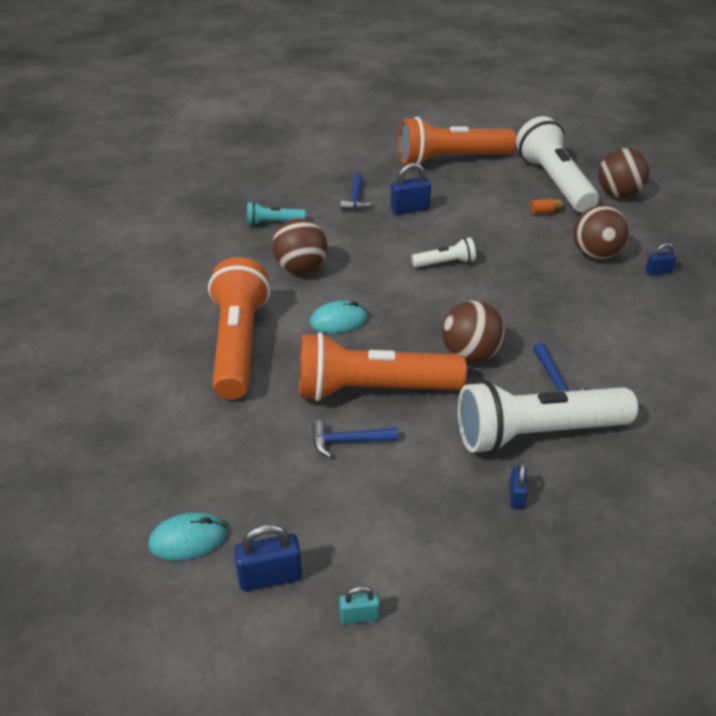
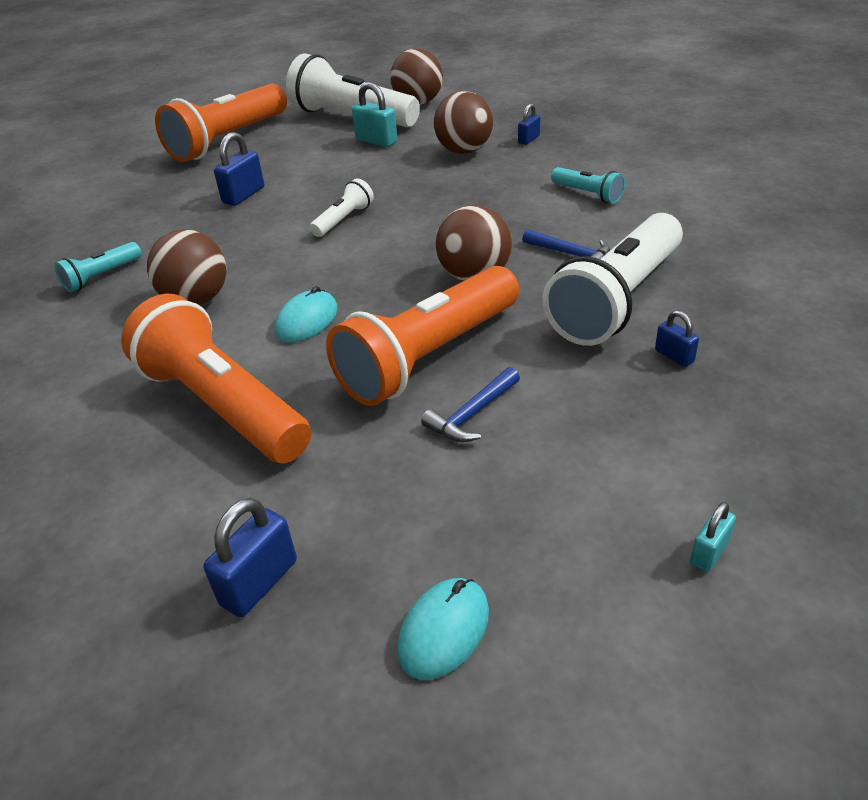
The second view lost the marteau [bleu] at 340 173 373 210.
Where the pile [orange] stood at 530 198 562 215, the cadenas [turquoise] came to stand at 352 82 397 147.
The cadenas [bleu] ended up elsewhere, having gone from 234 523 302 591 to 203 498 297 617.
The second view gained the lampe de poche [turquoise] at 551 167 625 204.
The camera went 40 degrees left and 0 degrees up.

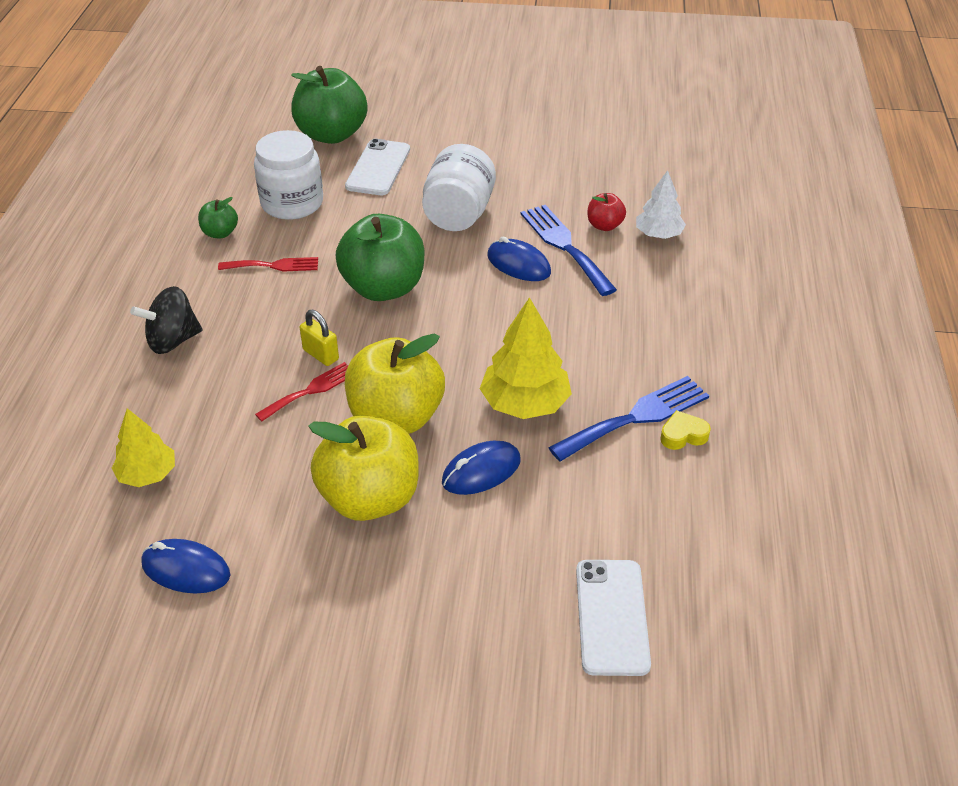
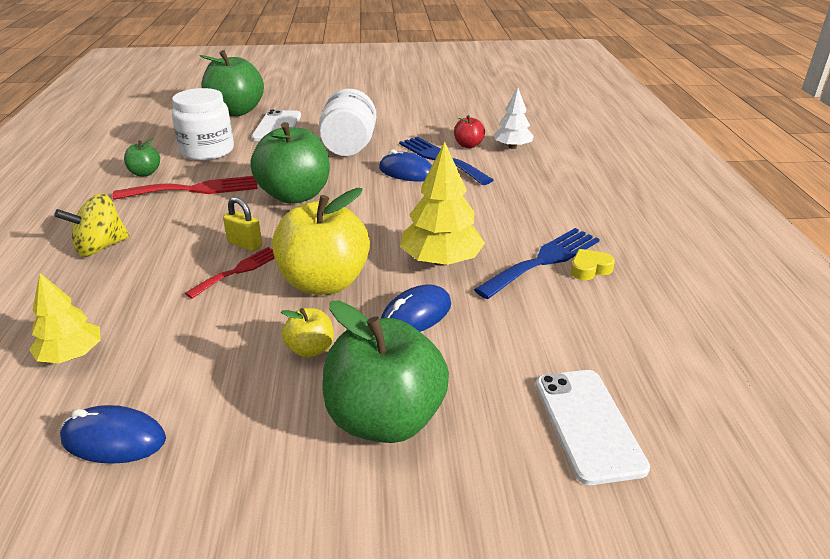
The size of the fourchette [rouge] at 218 257 318 272 changed by a factor of 1.59.
What was the toupie [noir] at 130 286 202 354 turned into the toupie [jaune] at 54 193 130 257.
The size of the pomme [jaune] at 308 415 419 521 changed by a factor of 0.47.
The second view gained the pomme [vert] at 323 300 449 443.
The camera went 10 degrees left and 10 degrees down.

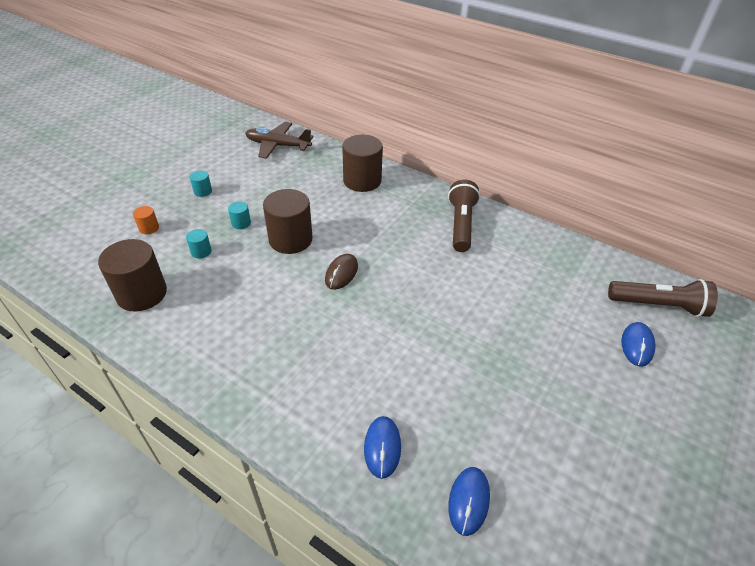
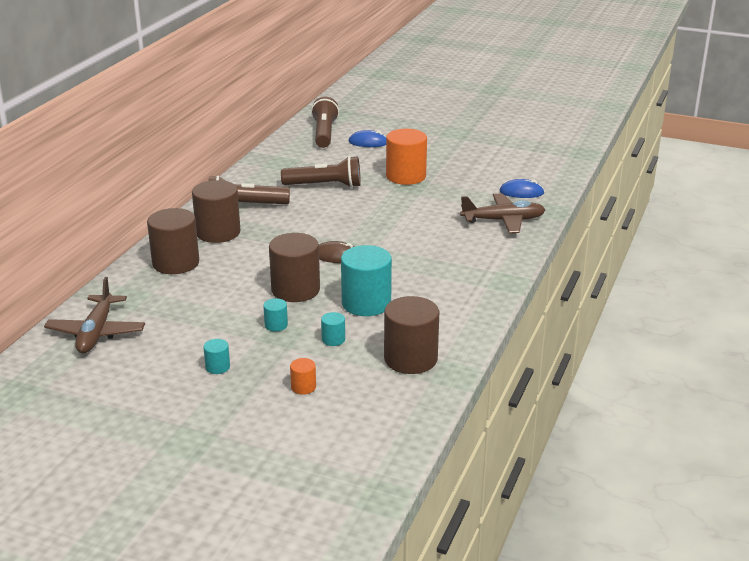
Where the souris [bleu] stood at 364 416 401 479, the avion [marron] came to stand at 460 193 545 233.
The second view gained the cylindre [orange] at 386 129 427 185.
The second view gained the lampe de poche [marron] at 281 156 361 188.
The second view gained the cylindre [marron] at 192 180 240 243.
The second view gained the cylindre [turquoise] at 341 245 392 316.
The camera went 100 degrees left and 15 degrees down.

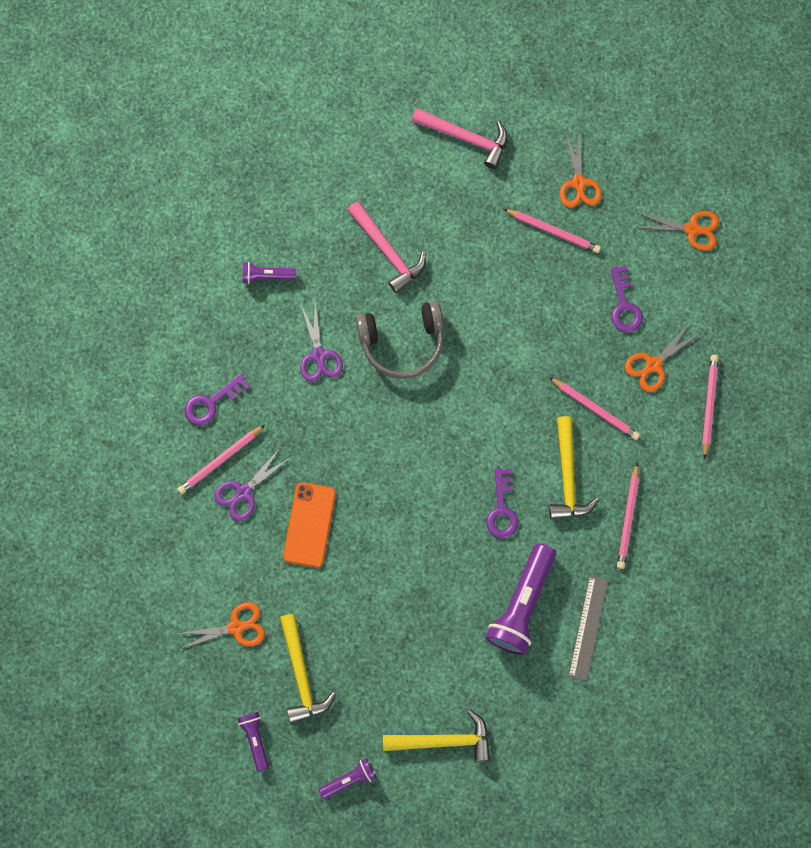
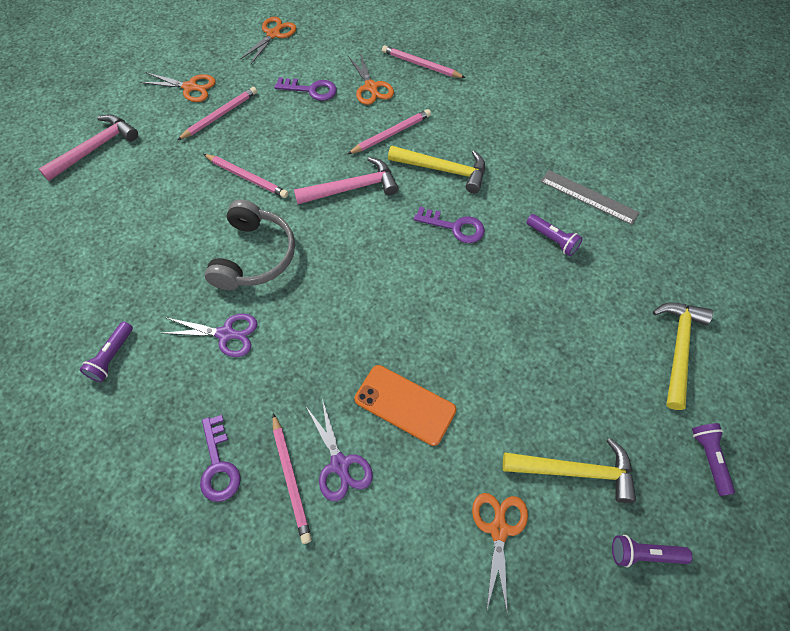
The marteau [rose] ended up elsewhere, having gone from 347 201 426 293 to 294 157 398 204.
The crayon [rose] ended up elsewhere, having gone from 617 462 639 569 to 203 154 288 198.
The size of the lampe de poche [violet] at 485 543 556 655 changed by a factor of 0.51.
The camera went 70 degrees left and 15 degrees down.

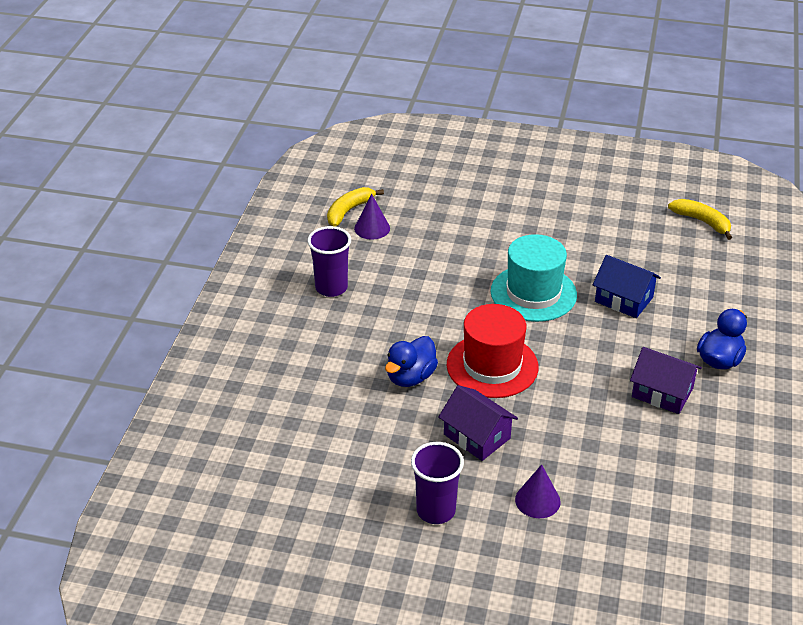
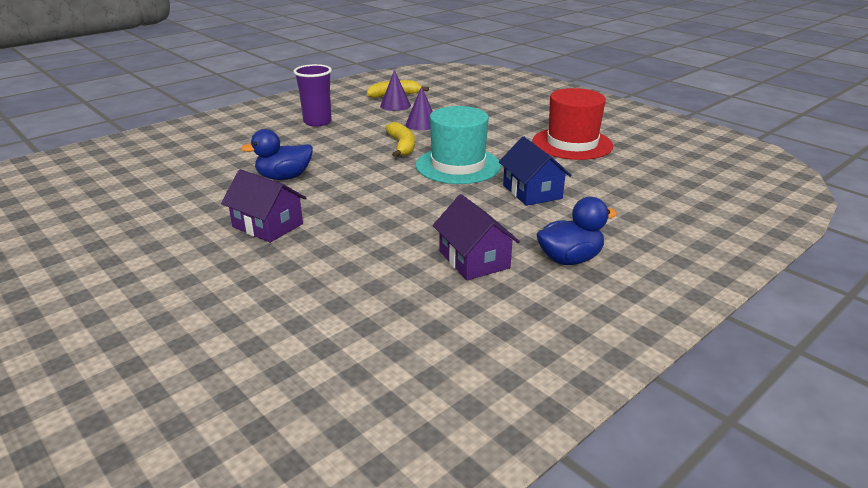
The banane [jaune] ended up elsewhere, having gone from 668 199 732 240 to 385 122 415 158.
The chapeau [rouge] ended up elsewhere, having gone from 447 304 539 398 to 532 88 613 160.
The maison [violet] at 438 385 518 461 ended up facing another way, 45 degrees counterclockwise from before.
The second view lost the gobelet [violet] at 411 442 464 524.
The cône [violet] ended up elsewhere, having gone from 515 464 561 518 to 406 86 433 130.
The camera went 35 degrees right and 10 degrees down.

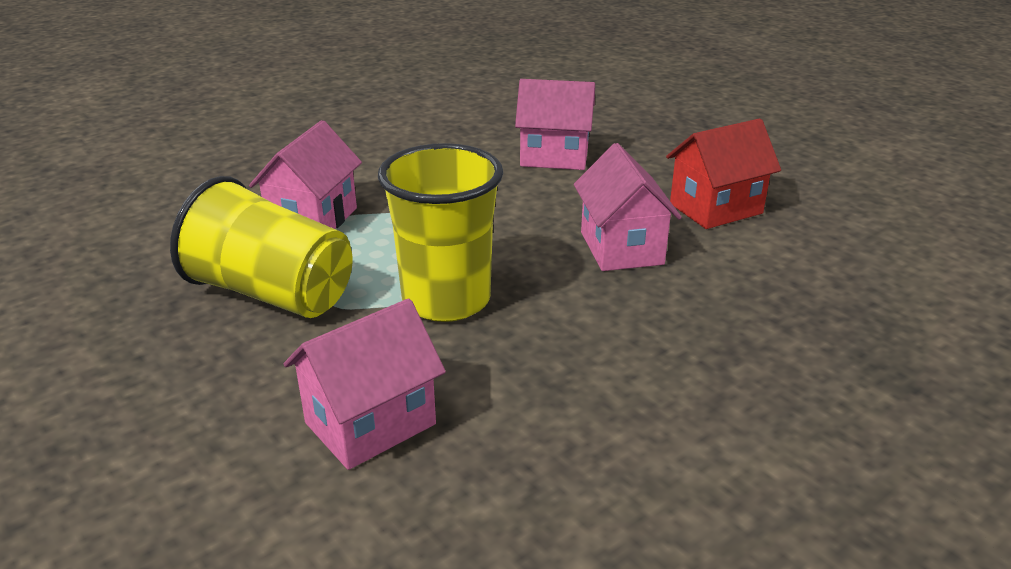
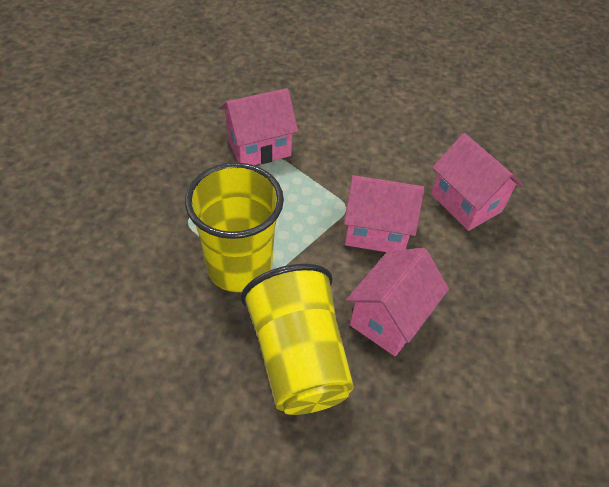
The second view lost the maison [rouge] at 666 118 781 229.
The gobelet [jaune] ended up elsewhere, having gone from 170 176 353 318 to 241 264 354 415.
The maison [rose] ended up elsewhere, having gone from 284 299 446 470 to 344 175 425 252.
The camera went 45 degrees right and 20 degrees up.

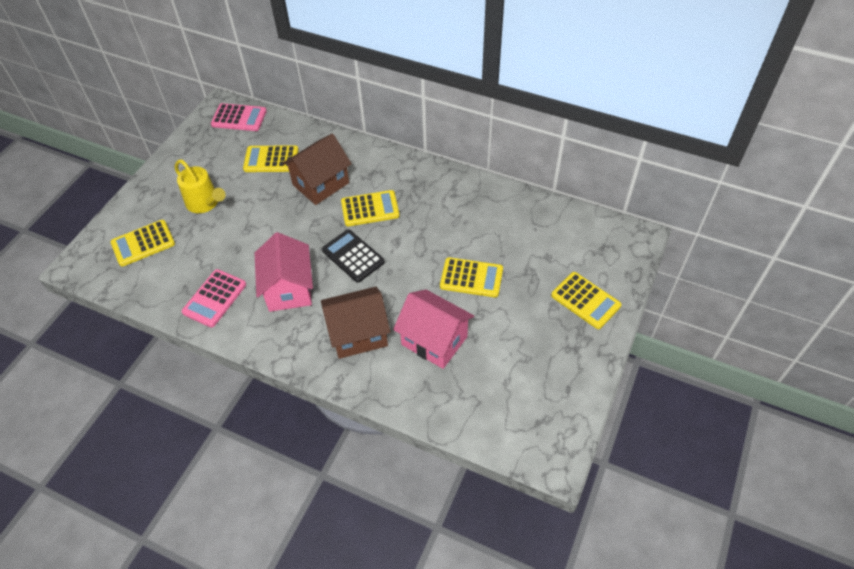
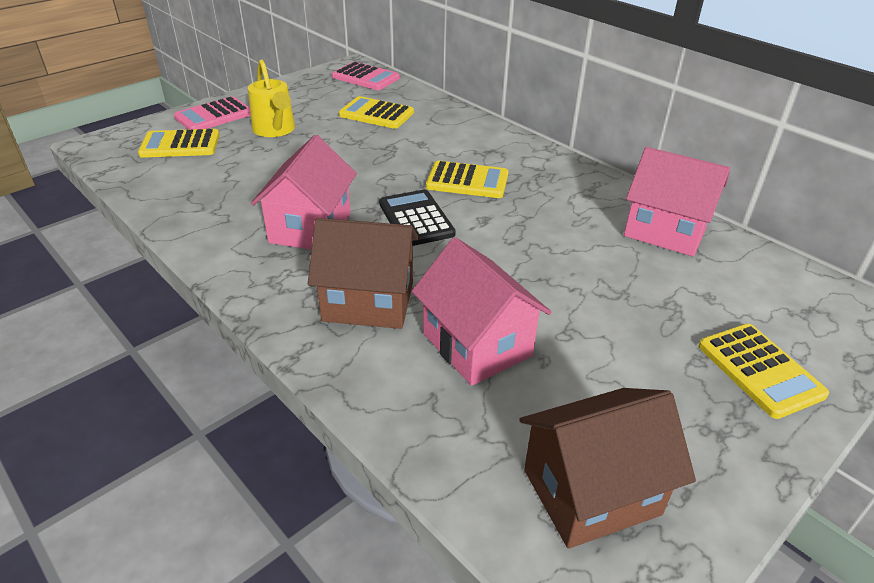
The maison [marron] ended up elsewhere, having gone from 282 134 352 205 to 519 388 696 549.
The second view lost the calculatrice [jaune] at 440 257 503 297.
The calculatrice [rose] ended up elsewhere, having gone from 182 269 246 328 to 174 96 251 130.
The second view gained the maison [rose] at 624 147 730 256.
The camera went 20 degrees right and 15 degrees down.

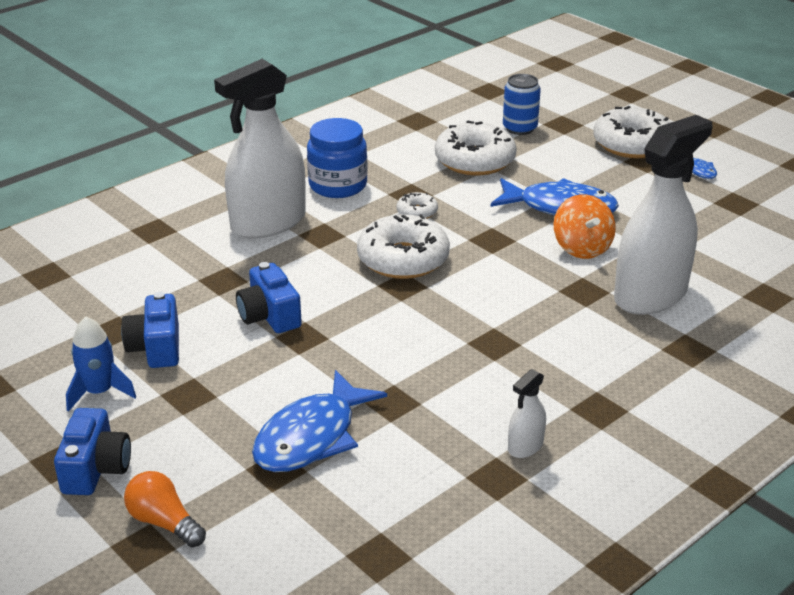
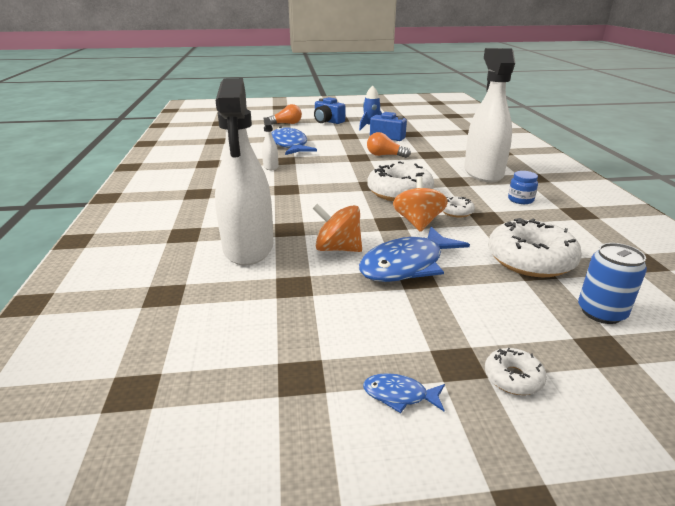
The size of the beignet [blanc] at 593 106 670 158 changed by a factor of 0.48.
The size of the bocal [bleu] at 307 118 368 198 changed by a factor of 0.53.
Where the appareil photo [bleu] stood at 236 262 302 333, the ampoule [orange] came to stand at 367 132 411 158.
The vaporisateur [blanc] ended up elsewhere, having gone from 508 369 546 458 to 262 117 279 170.
The second view gained the toupie [orange] at 393 177 448 232.
The camera went 125 degrees right and 5 degrees down.

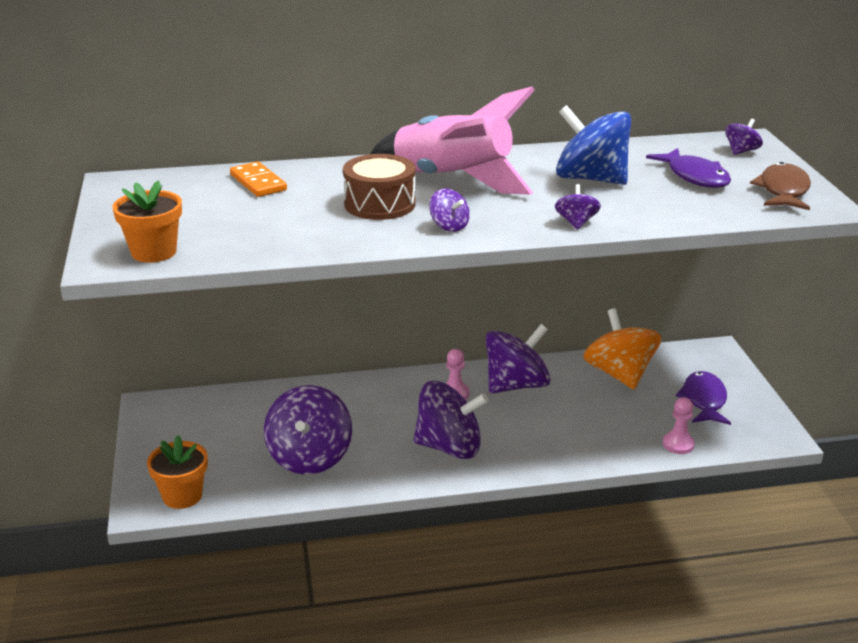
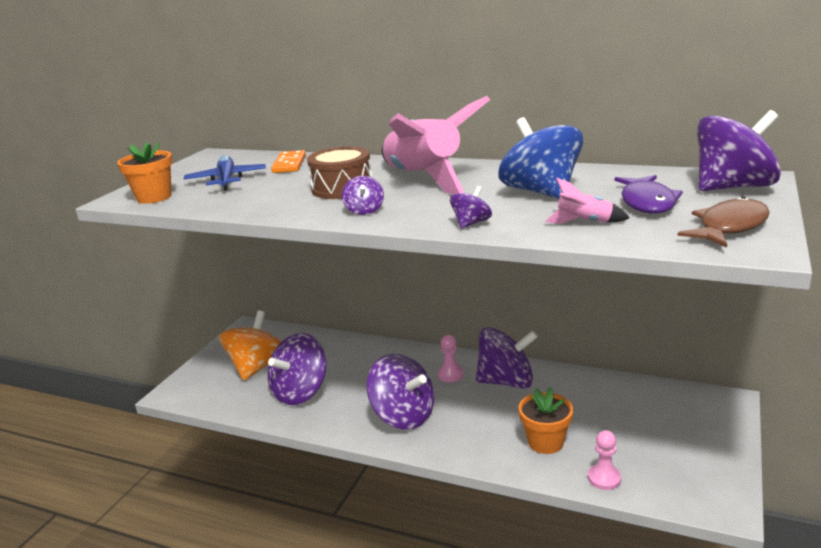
The size of the toupie [violet] at 725 119 763 155 changed by a factor of 2.19.
The toupie [orange] ended up elsewhere, having gone from 584 308 661 389 to 219 311 281 381.
The second view lost the poisson [violet] at 676 371 731 425.
The pot de fleurs [orange] ended up elsewhere, having gone from 147 435 208 509 to 518 387 573 454.
The second view gained the avion [bleu] at 184 155 266 190.
The second view gained the fusée [rose] at 545 178 630 224.
The camera went 35 degrees right and 5 degrees down.

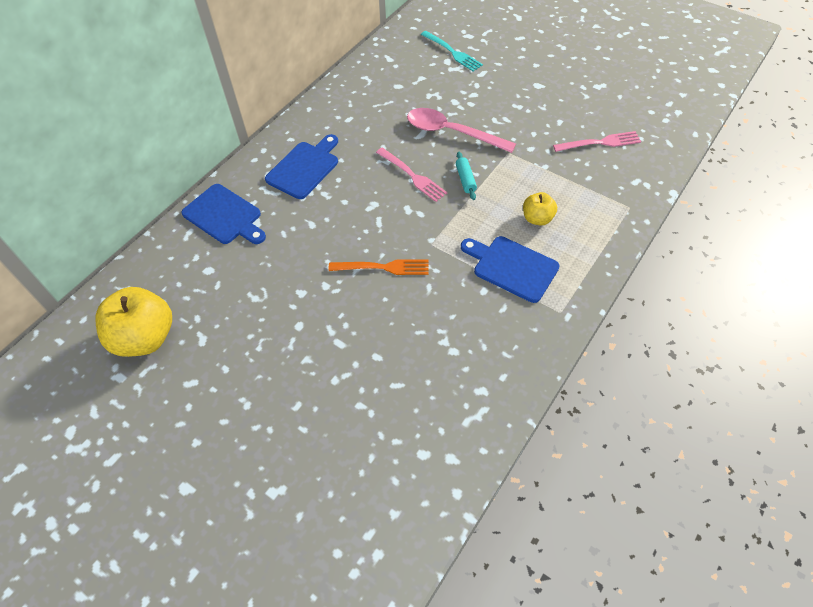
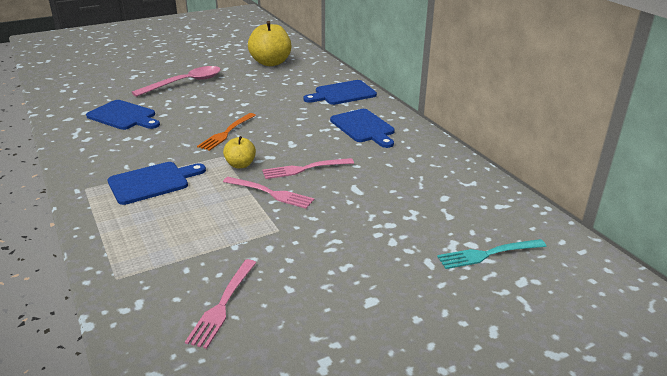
The cuillère [rose] ended up elsewhere, having gone from 407 108 516 153 to 132 66 221 97.
Where the rouleau à pâtisserie [turquoise] stood at 456 152 477 200, the fourchette [rose] came to stand at 223 177 314 209.
The pomme [jaune] ended up elsewhere, having gone from 523 192 557 226 to 223 136 256 168.
The second view gained the planche à découper [bleu] at 86 100 160 130.
The camera went 115 degrees right and 25 degrees down.

